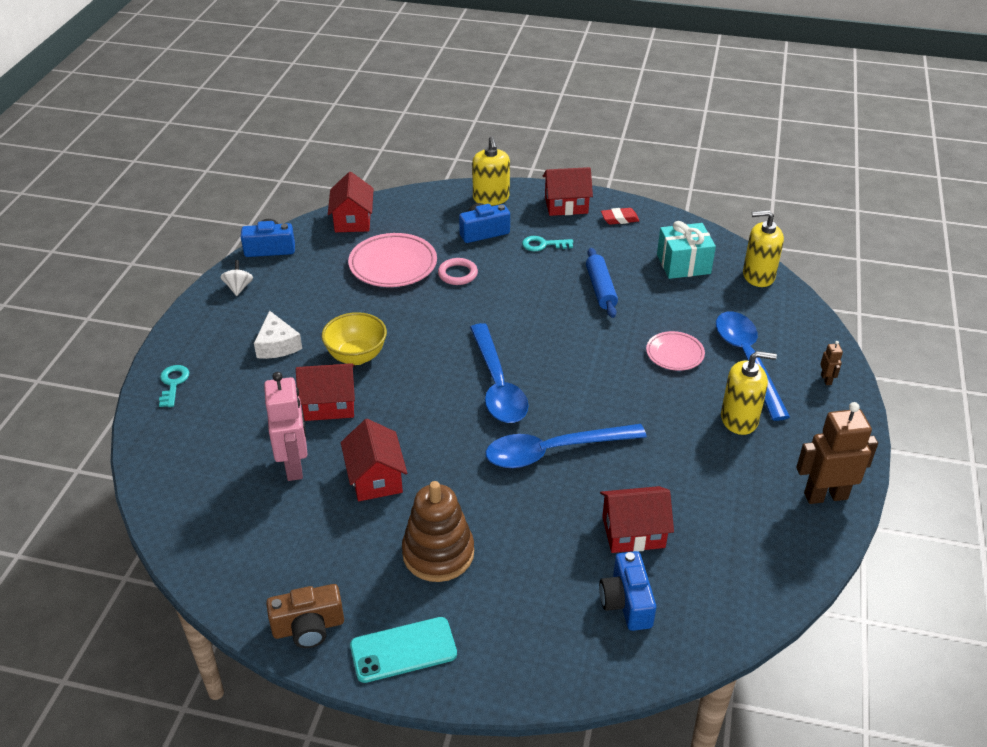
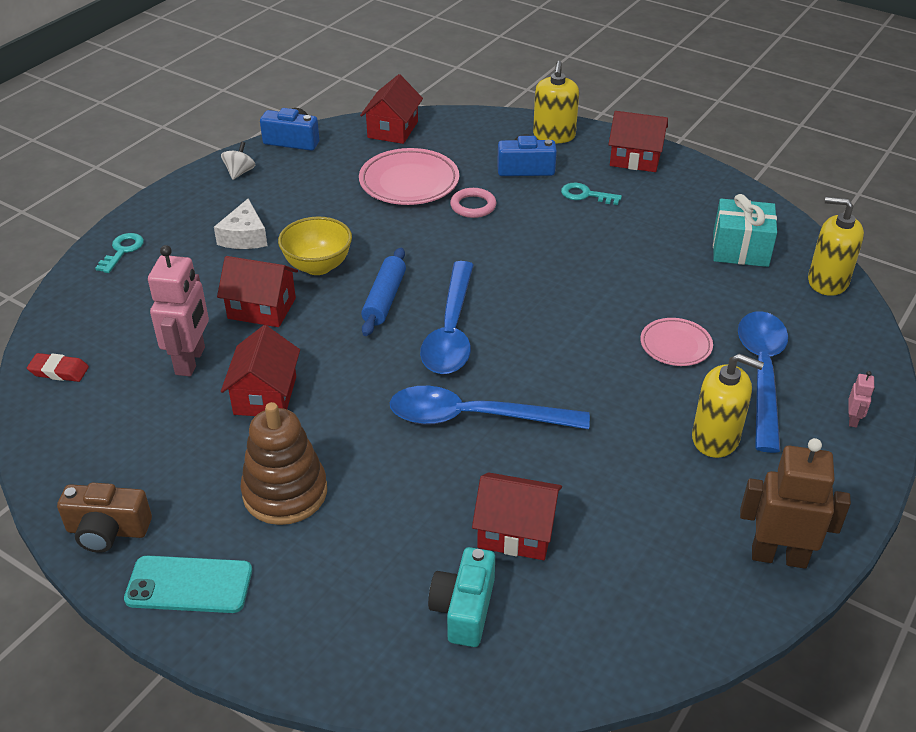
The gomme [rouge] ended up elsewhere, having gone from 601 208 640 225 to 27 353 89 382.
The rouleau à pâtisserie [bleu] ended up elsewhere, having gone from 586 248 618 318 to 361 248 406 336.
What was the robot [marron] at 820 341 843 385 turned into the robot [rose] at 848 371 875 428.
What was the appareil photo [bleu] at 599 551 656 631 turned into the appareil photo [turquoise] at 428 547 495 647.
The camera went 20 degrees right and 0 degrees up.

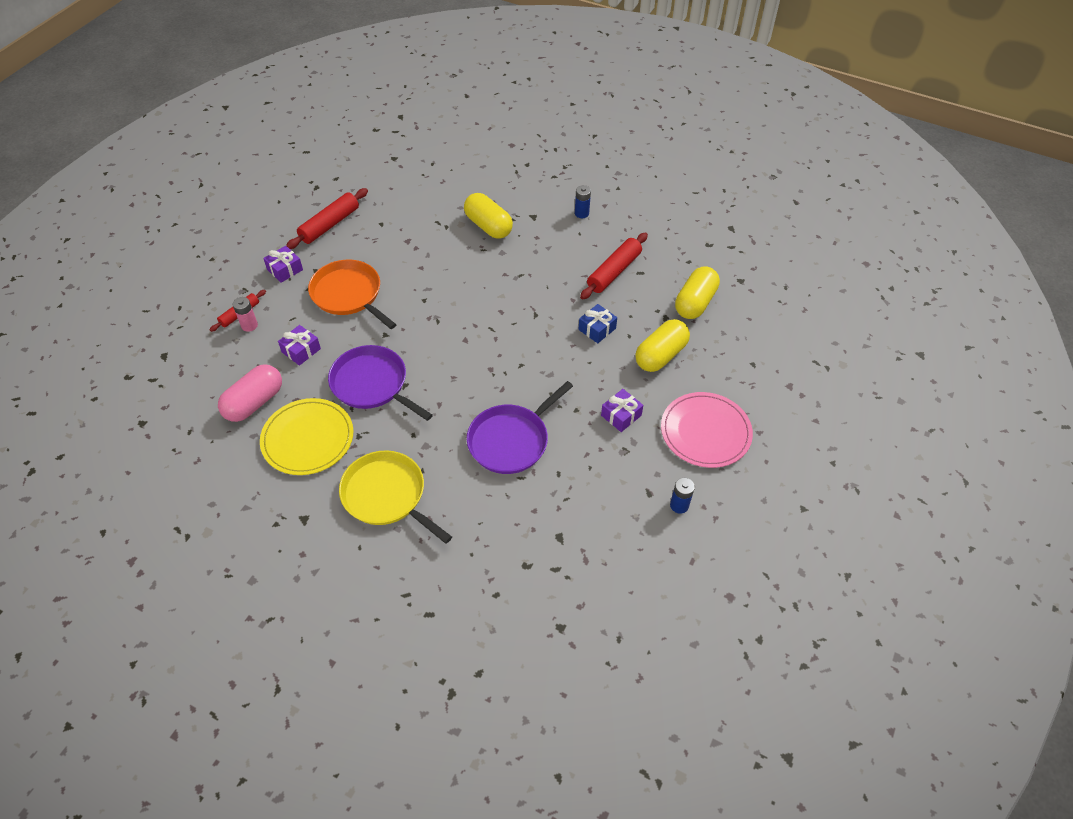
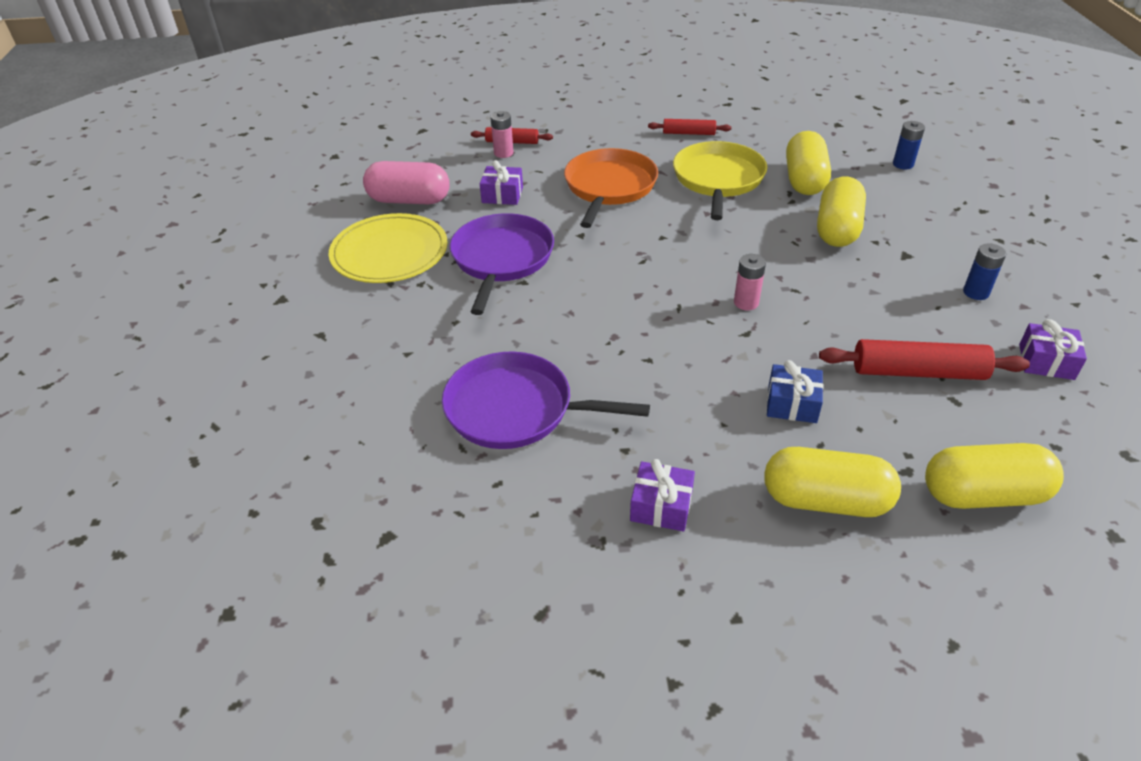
The size of the rouleau à pâtisserie [rouge] at 286 188 368 249 changed by a factor of 0.59.
The cadeau [violet] ended up elsewhere, having gone from 263 246 303 283 to 1019 319 1087 380.
The second view lost the assiette [rose] at 661 392 753 468.
The poêle [jaune] ended up elsewhere, having gone from 339 450 452 544 to 673 141 767 220.
The pile [bleu] ended up elsewhere, having gone from 670 478 695 514 to 893 121 925 169.
The second view gained the gélule [jaune] at 786 131 831 195.
The second view gained the pile [rose] at 734 254 766 310.
The camera went 60 degrees right and 10 degrees down.

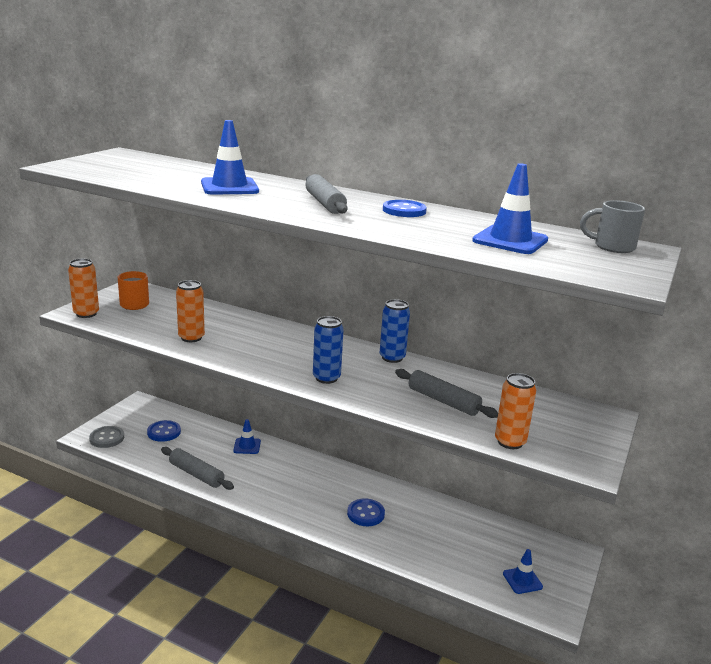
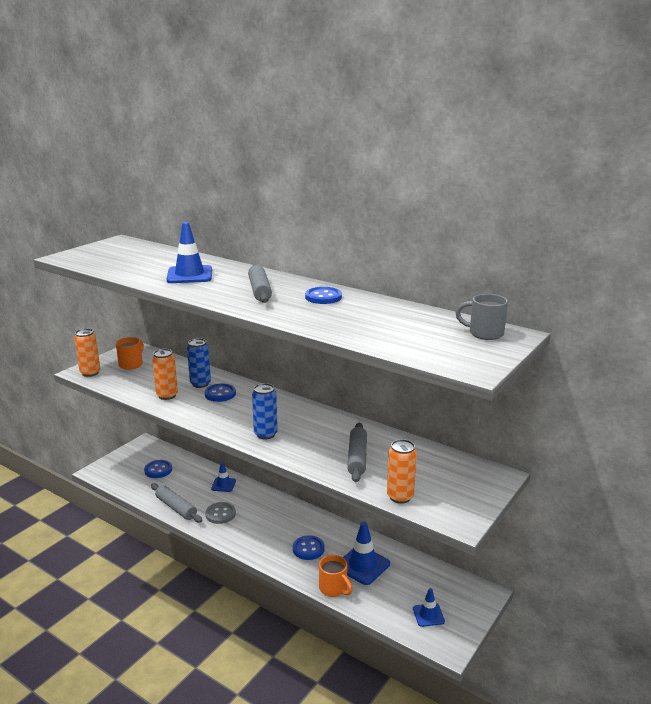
The cône de chantier [bleu] ended up elsewhere, having gone from 472 163 548 254 to 343 522 390 585.
The canette [bleu] ended up elsewhere, having gone from 380 299 410 363 to 187 338 211 388.
The rouleau à pâtisserie [gris] at 395 369 498 418 ended up facing another way, 45 degrees clockwise from before.
The bouton [gris] ended up elsewhere, having gone from 89 426 124 448 to 205 502 236 524.
The second view gained the bouton [bleu] at 204 384 236 402.
The second view gained the tasse [orange] at 319 555 352 597.
The camera went 10 degrees right and 0 degrees up.

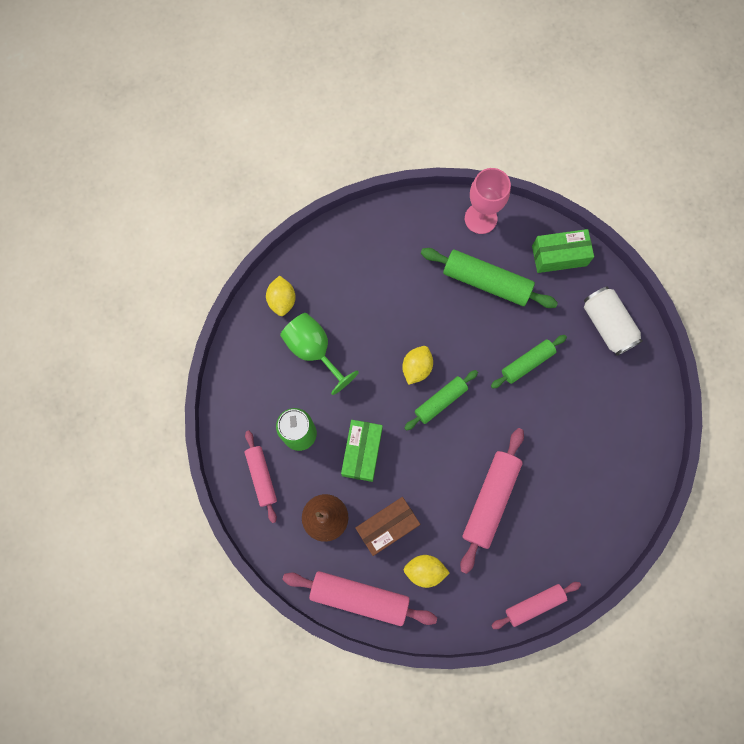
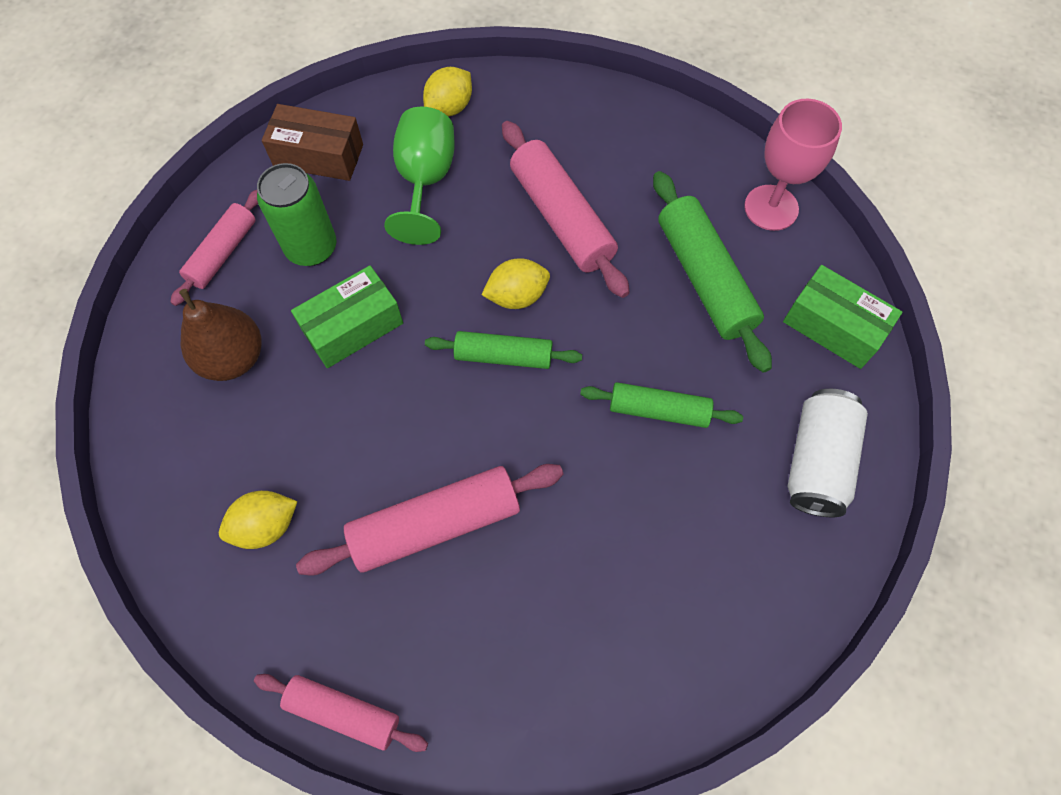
The boîte [marron] ended up elsewhere, having gone from 355 497 420 556 to 262 104 363 181.
The citron [jaune] at 404 555 450 588 ended up facing another way, 75 degrees counterclockwise from before.
The rouleau à pâtisserie [rose] ended up elsewhere, having gone from 282 571 437 626 to 502 121 630 298.
The camera went 45 degrees right and 10 degrees down.

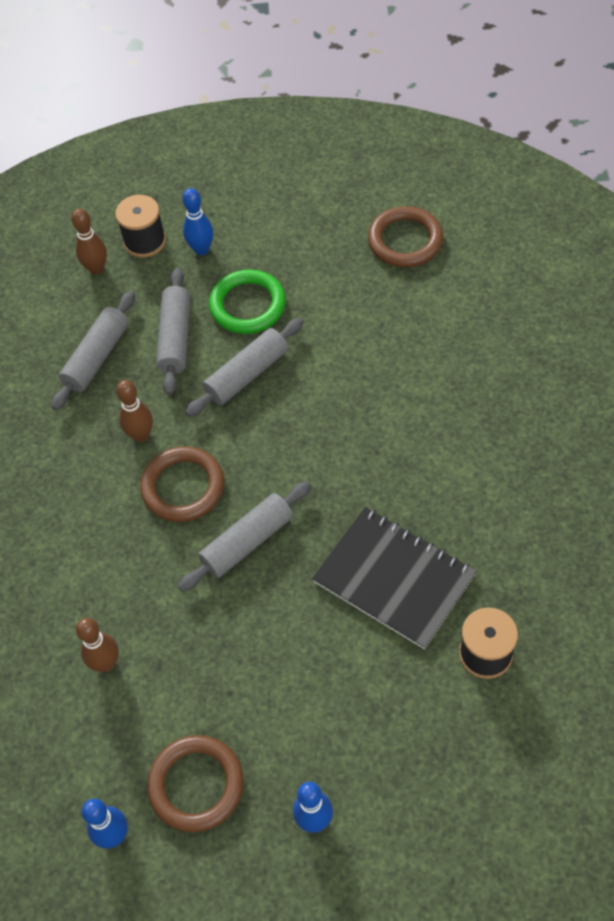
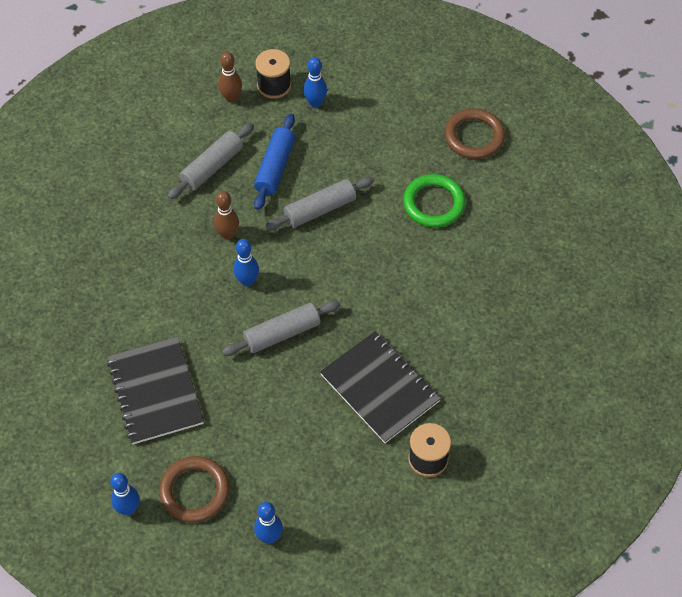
What was the rouleau à pâtisserie [gris] at 156 268 190 395 turned into the rouleau à pâtisserie [bleu] at 254 114 295 210.
The anneau [vert] ended up elsewhere, having gone from 209 269 286 334 to 403 174 465 228.
Where the anneau [marron] stood at 140 446 224 522, the quille [bleu] came to stand at 233 239 259 287.
Where the quille [marron] stood at 76 618 119 672, the carnet [noir] came to stand at 107 337 204 444.
The camera went 10 degrees right and 0 degrees up.

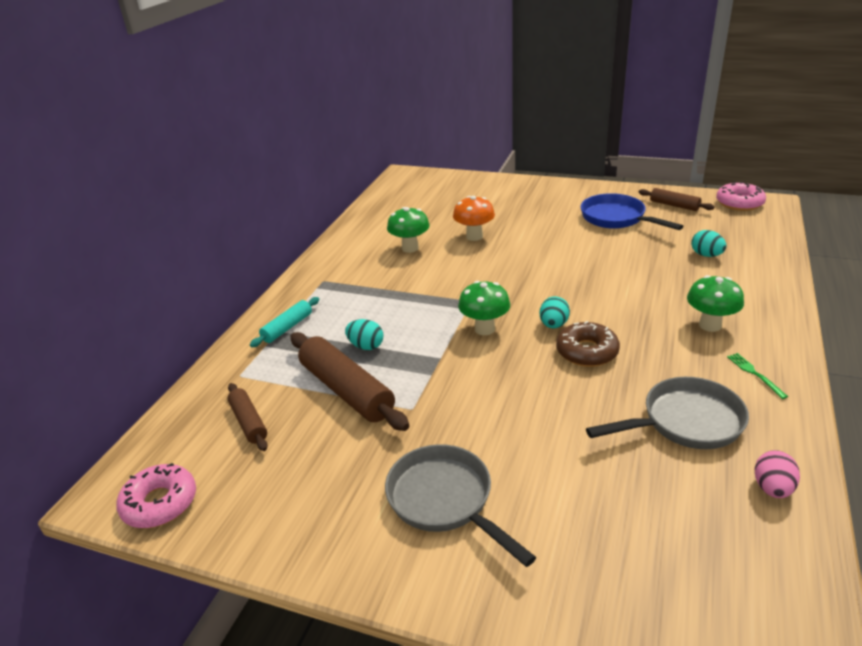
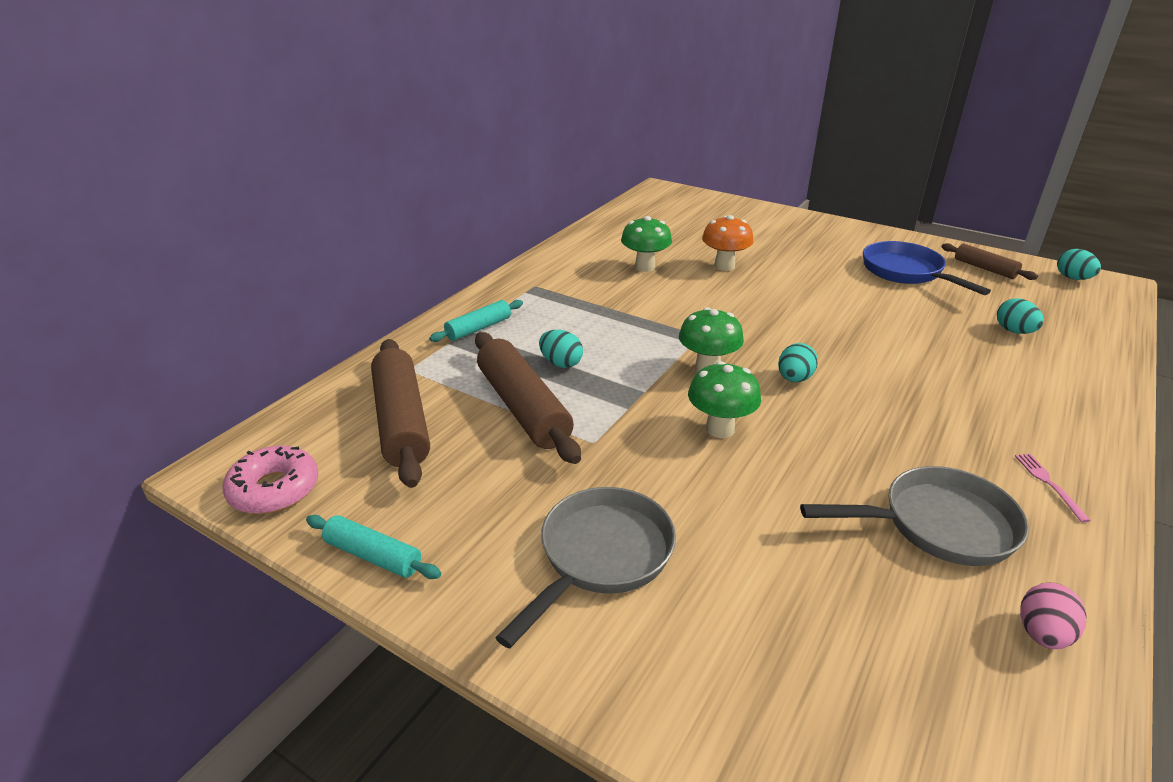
Where the beignet [rose] stood at 716 182 766 211, the œuf [turquoise] came to stand at 1057 249 1101 280.
The champignon [vert] ended up elsewhere, having gone from 687 275 744 332 to 688 361 761 438.
The second view lost the beignet [marron] at 556 321 620 367.
What was the fourchette [vert] at 727 353 788 399 turned into the fourchette [rose] at 1015 454 1091 522.
The size of the rouleau à pâtisserie [marron] at 227 383 268 451 changed by a factor of 1.83.
The poêle [gris] at 385 444 536 567 ended up facing another way, 60 degrees clockwise from before.
The second view gained the rouleau à pâtisserie [turquoise] at 306 515 441 579.
The camera went 10 degrees right and 0 degrees up.

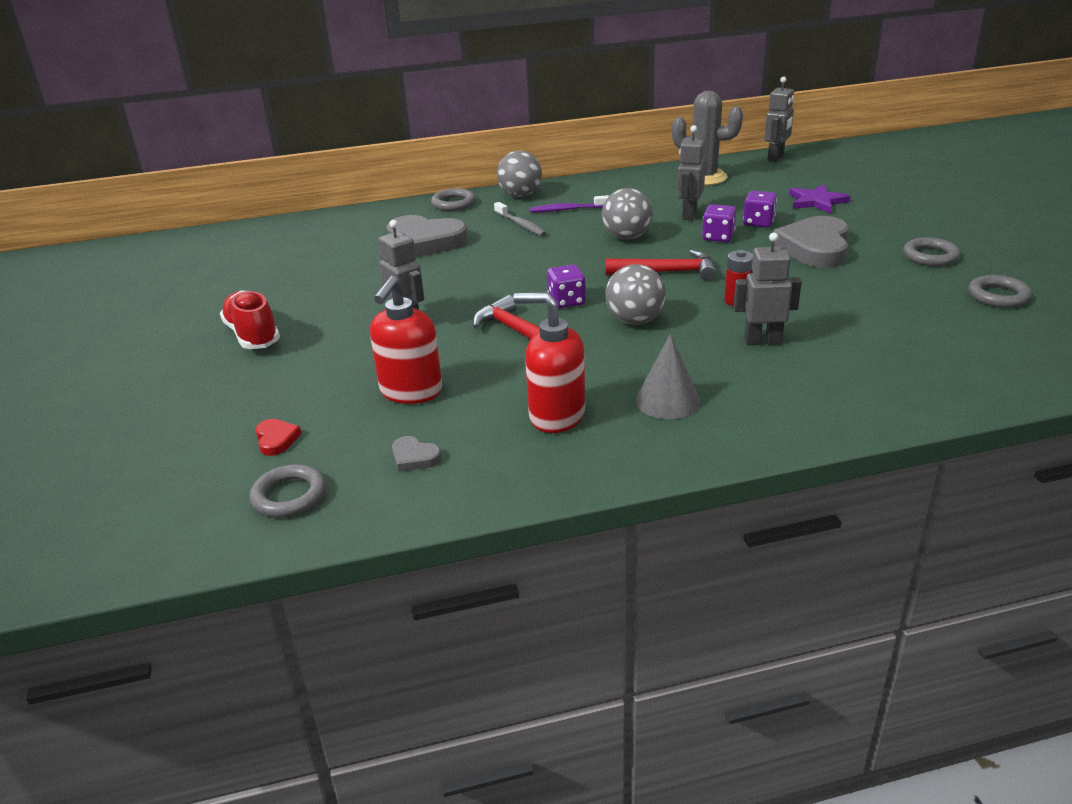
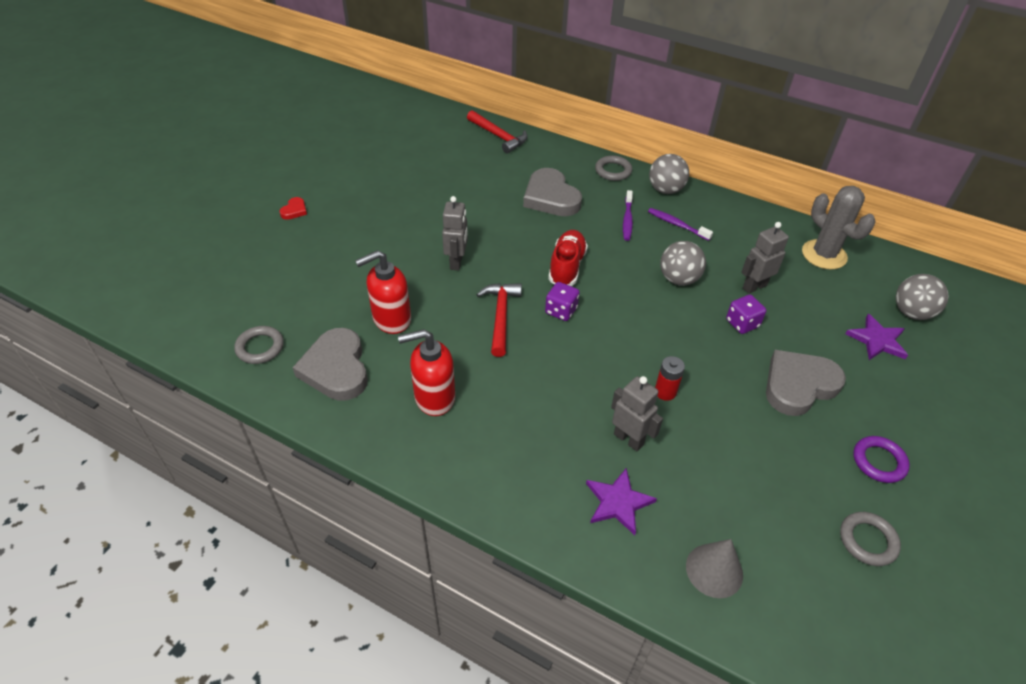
The second view lost the robot [gris] at 764 77 794 162.
The second view lost the dé [violet] at 743 191 777 227.
What was the brosse à dents [gris] at 494 202 546 236 turned into the brosse à dents [violet] at 623 190 633 241.
What was the anneau [gris] at 903 237 960 266 turned into the anneau [violet] at 853 436 910 483.
The marteau [rouge] ended up elsewhere, having gone from 605 250 717 281 to 467 110 528 153.
The balle [gris] ended up elsewhere, having gone from 606 264 666 325 to 896 274 949 320.
The chaussure [rouge] ended up elsewhere, having gone from 220 291 280 349 to 548 230 588 286.
The distributeur de savon [rouge] at 513 292 585 433 ended up facing another way, 75 degrees counterclockwise from before.
The cône [gris] ended up elsewhere, having gone from 636 334 700 419 to 686 539 743 598.
The cœur [rouge] ended up elsewhere, having gone from 255 419 302 456 to 280 197 307 220.
The size of the cœur [gris] at 392 436 442 472 changed by a factor of 2.28.
The second view gained the étoile [violet] at 586 468 657 535.
The camera went 40 degrees right and 15 degrees up.

